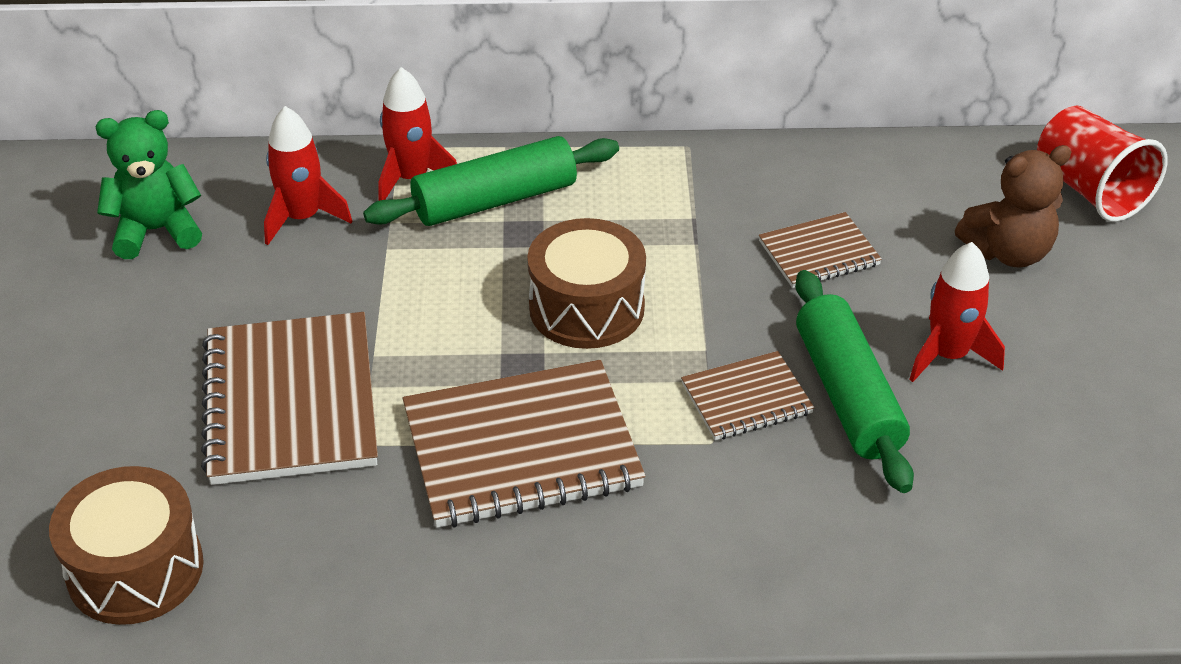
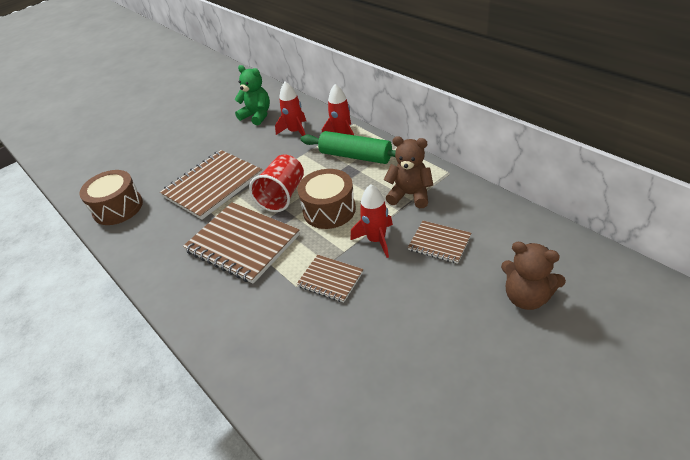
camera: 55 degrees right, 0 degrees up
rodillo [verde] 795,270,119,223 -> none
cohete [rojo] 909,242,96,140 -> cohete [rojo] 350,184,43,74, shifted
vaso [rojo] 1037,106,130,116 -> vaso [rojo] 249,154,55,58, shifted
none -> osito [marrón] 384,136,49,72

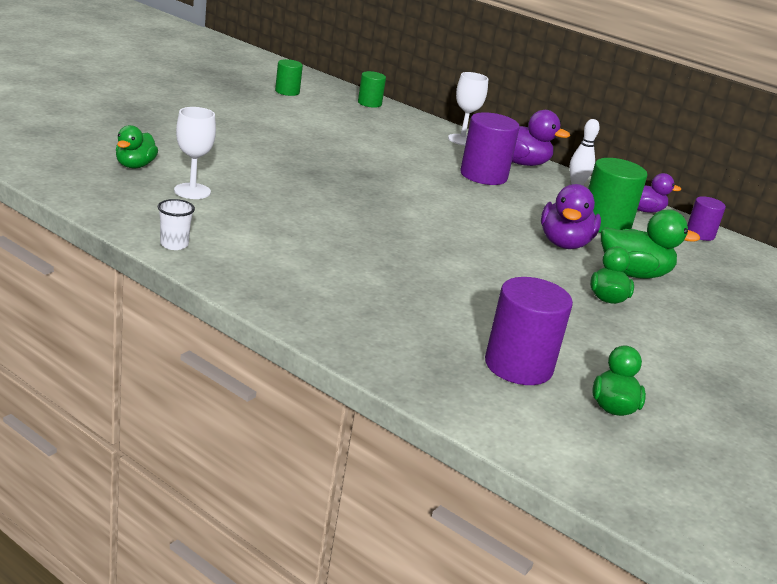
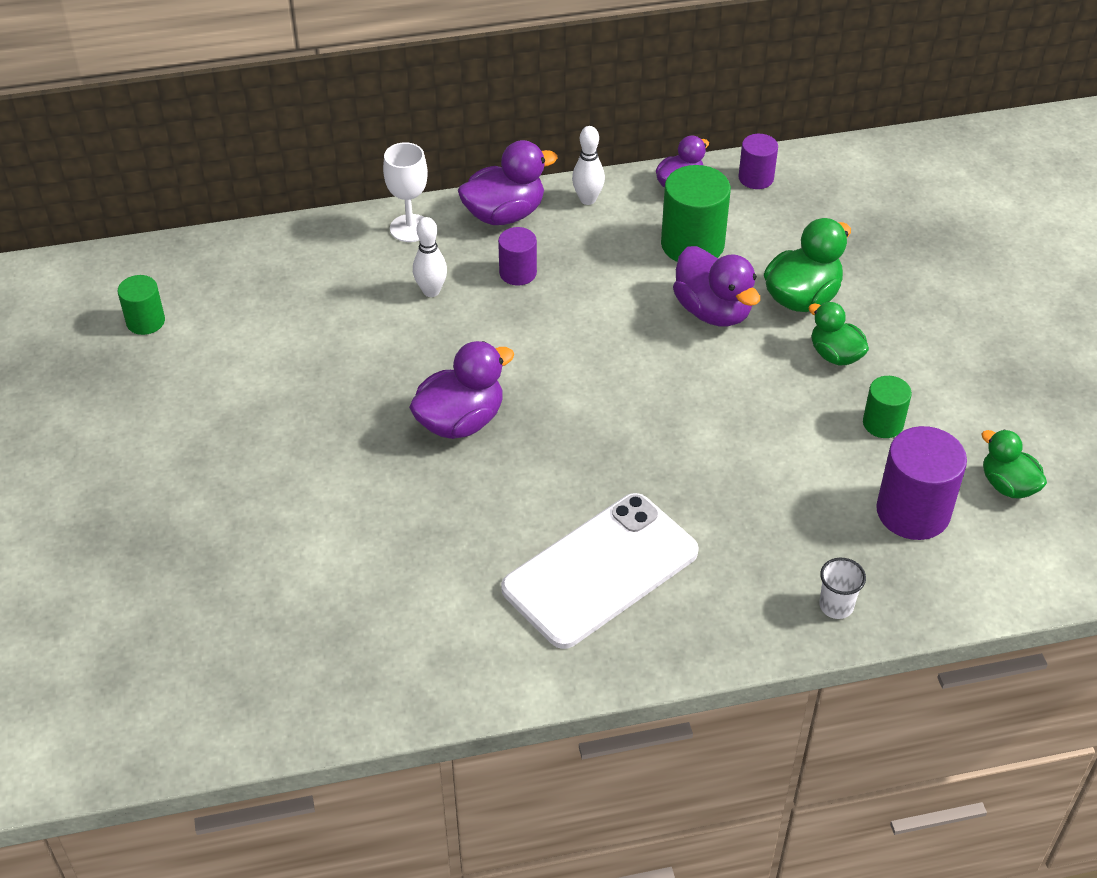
camera: 45 degrees left, 20 degrees up
pato [verde] 116,125,42,43 -> none
vaso [blanco] 158,199,37,51 -> vaso [blanco] 819,558,47,61, shifted
copa [blanco] 174,107,42,92 -> none
cilindro [verde] 358,71,28,37 -> cilindro [verde] 863,376,49,62, shifted
cilindro [morado] 460,112,60,73 -> cilindro [morado] 498,227,39,59, x0.58
none -> pato [morado] 409,341,105,98
none -> bolo [blanco] 413,217,34,80
none -> móvil [blanco] 501,493,198,156

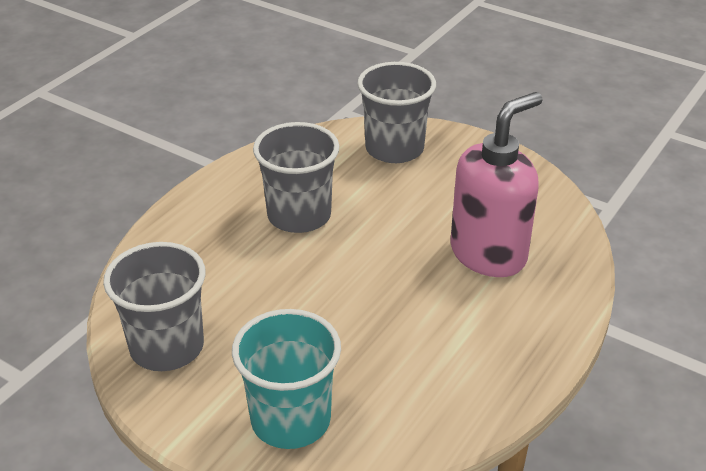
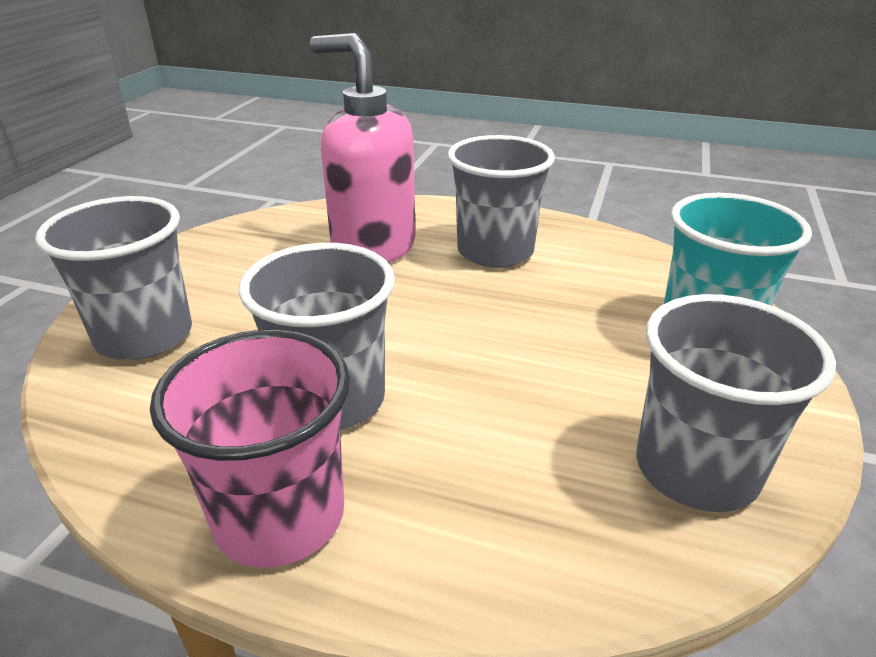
camera: 105 degrees left, 5 degrees down
none -> vaso [rosa] 150,329,200,238
none -> vaso [gris] 447,135,108,133

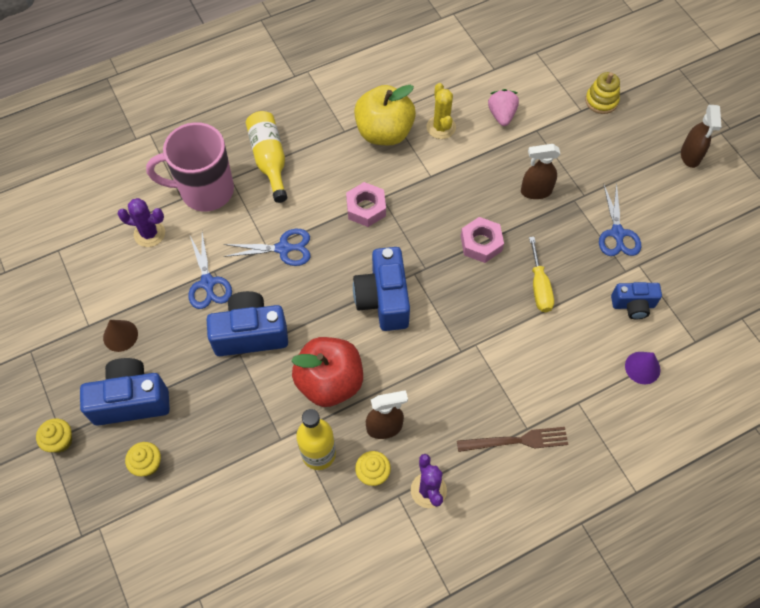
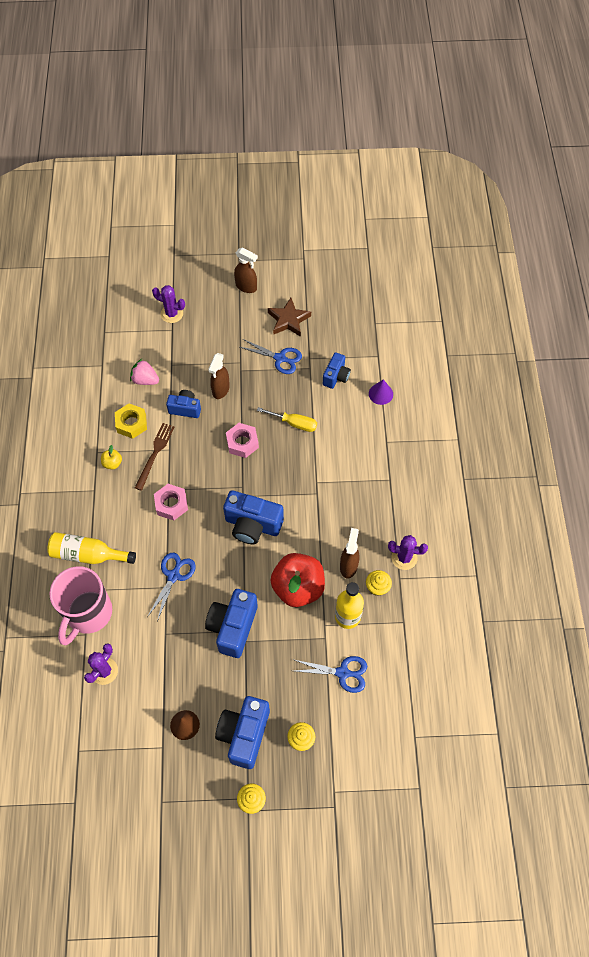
camera: 65 degrees left, 0 degrees up
tijeras [azul] 188,233,44,76 -> tijeras [azul] 295,656,72,37, shifted
manzana [amarillo] 354,85,62,60 -> manzana [amarillo] 101,445,21,24, x0.42
cactus [amarillo] 426,83,30,56 -> tuerca [amarillo] 115,403,32,36
tenedor [marrón] 457,427,111,25 -> tenedor [marrón] 135,423,40,68, shifted
juguete apilable [amarillo] 585,72,35,42 -> cactus [morado] 152,285,33,38
none -> cámara [azul] 166,390,35,28
none -> estrella [marrón] 268,298,43,39

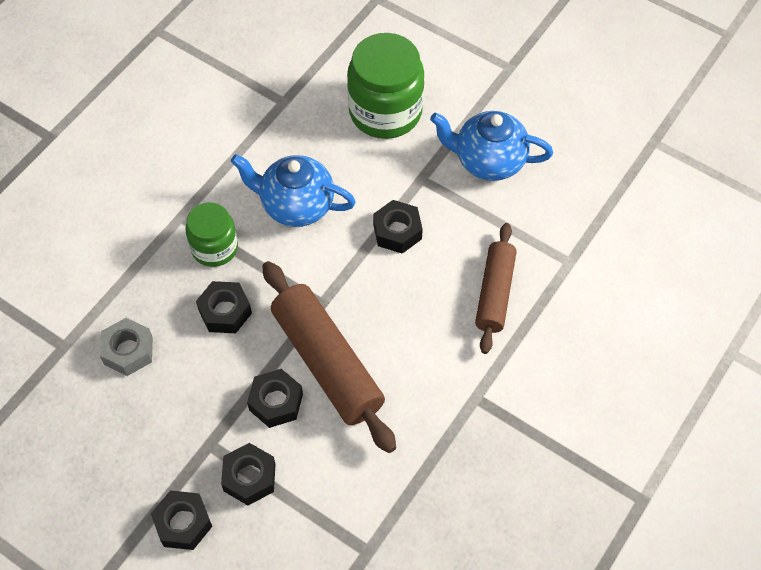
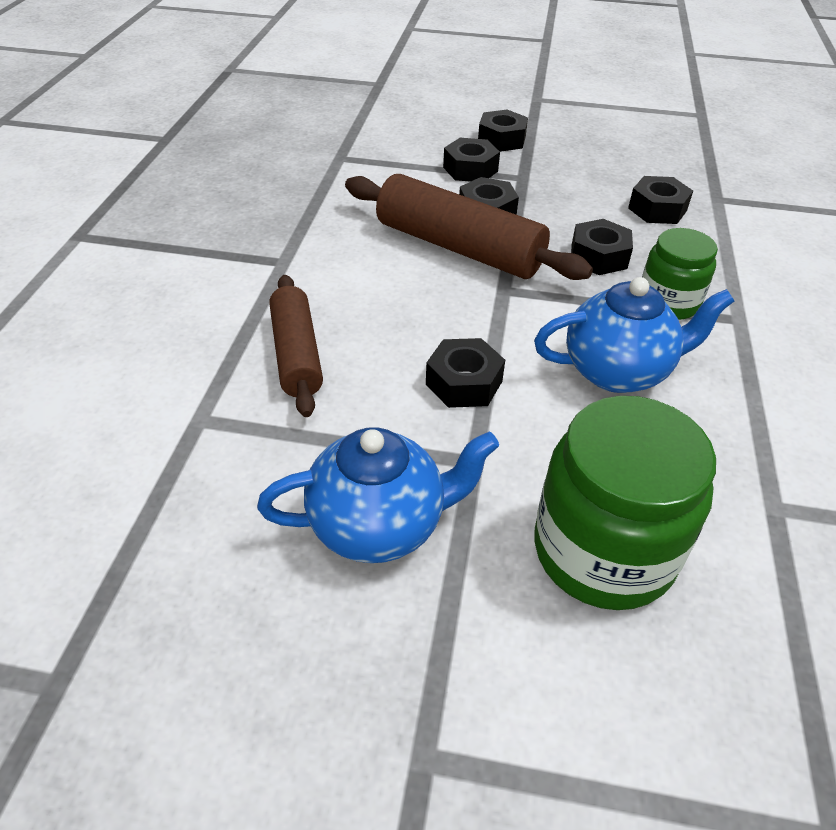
camera: 155 degrees right, 15 degrees down
tuerca [gris] 100,318,53,58 -> tuerca [negro] 628,176,65,48

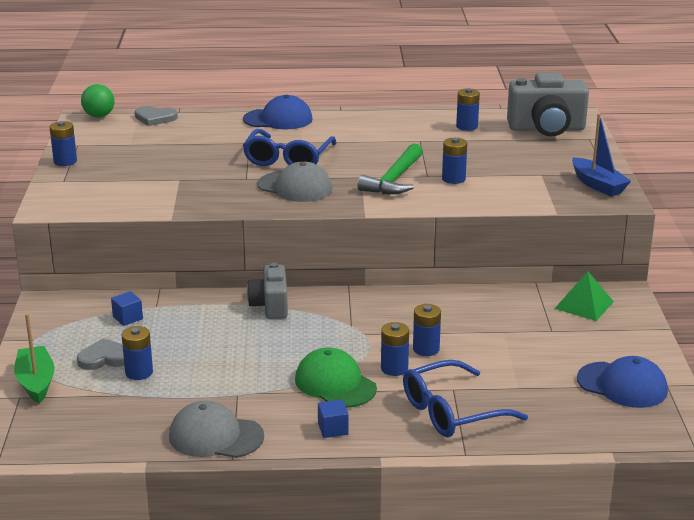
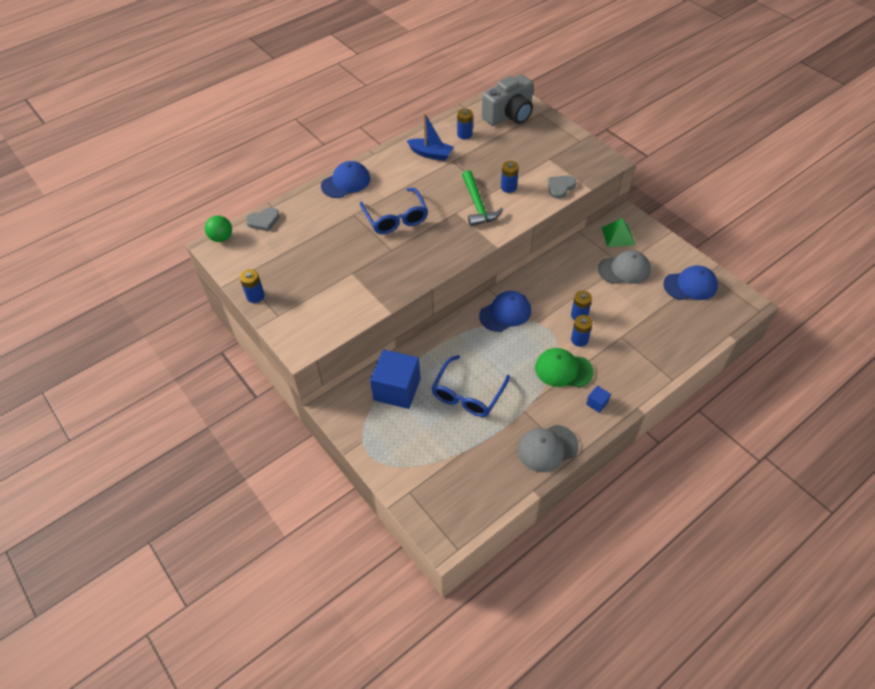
camera: 35 degrees left, 25 degrees up
barco [verde] 14,313,40,91 -> none
corazón [gris] 77,338,47,32 -> corazón [gris] 548,175,28,24, shifted
cubo [azul] 111,291,32,35 -> cubo [azul] 370,349,51,60, x2.37
pila [azul] 121,326,32,54 -> none
cámara [gris] 247,263,41,56 -> none
gorra [gris] 257,161,75,41 -> gorra [gris] 598,250,53,34, shifted
gafas [azul] 403,360,125,77 -> gafas [azul] 431,355,79,62, shifted
barco [azul] 572,114,59,82 -> barco [azul] 407,113,47,48, shifted
none -> gorra [azul] 479,291,52,41

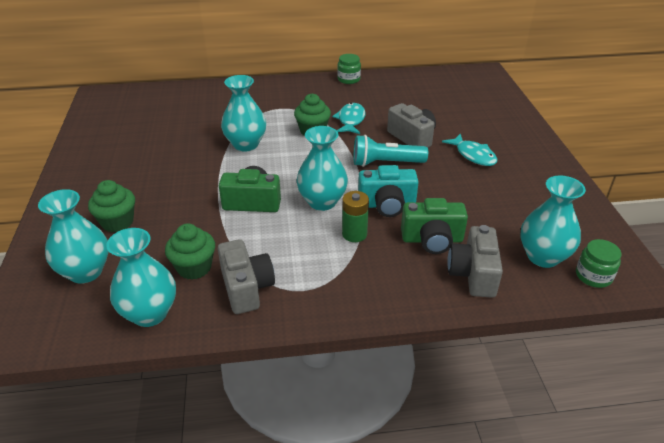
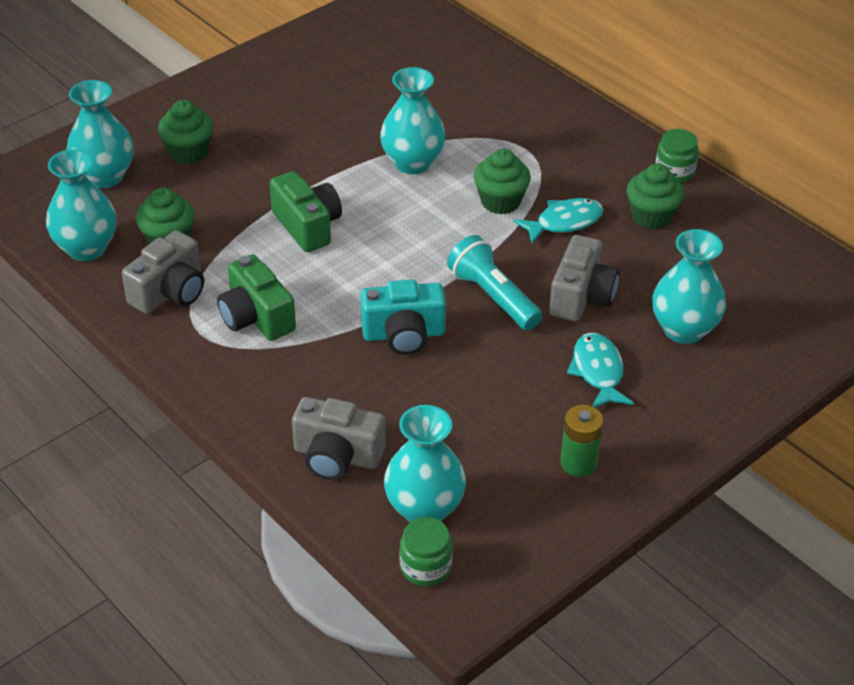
camera: 55 degrees right, 5 degrees up
florero [turquesa] 296,126,52,85 -> florero [turquesa] 652,229,74,115, shifted
pila [verde] 342,191,27,51 -> pila [verde] 560,405,43,72, shifted
cámara [turquesa] 358,165,61,52 -> cámara [turquesa] 360,280,86,75, 60 degrees counterclockwise
cámara [verde] 401,198,67,56 -> cámara [verde] 217,254,79,87, shifted
pez [turquesa] 442,134,55,32 -> pez [turquesa] 567,333,67,75, 150 degrees clockwise
cámara [gris] 447,225,56,73 -> cámara [gris] 292,397,94,83, 135 degrees counterclockwise
none -> magdalena [verde] 627,164,57,66

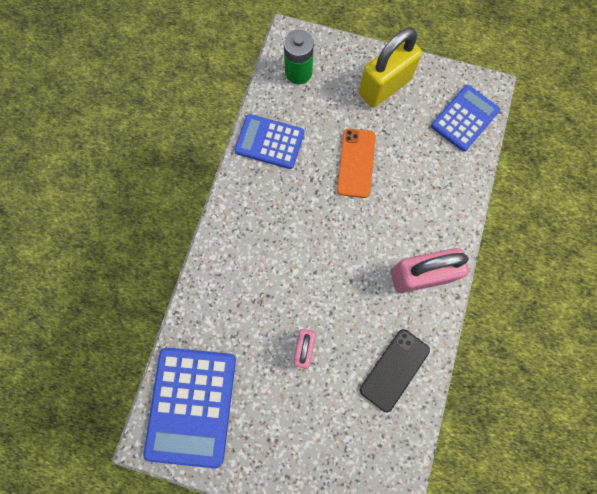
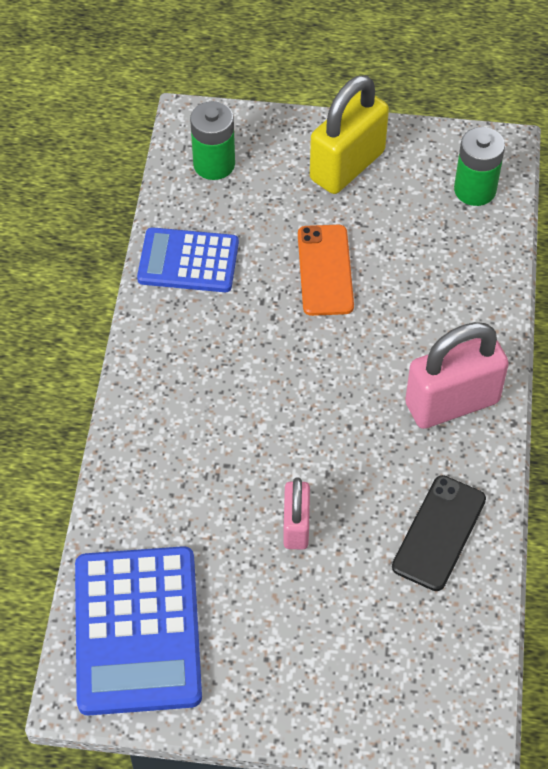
camera: 10 degrees left, 20 degrees down
calculadora [azul] 431,85,69,66 -> pila [verde] 454,127,51,79

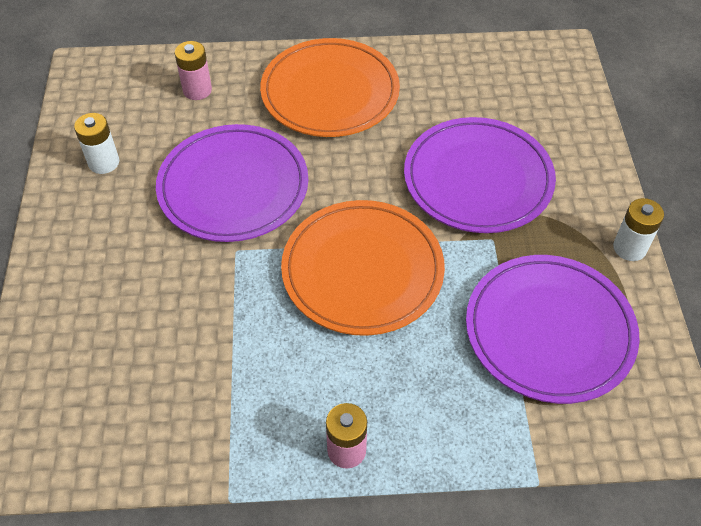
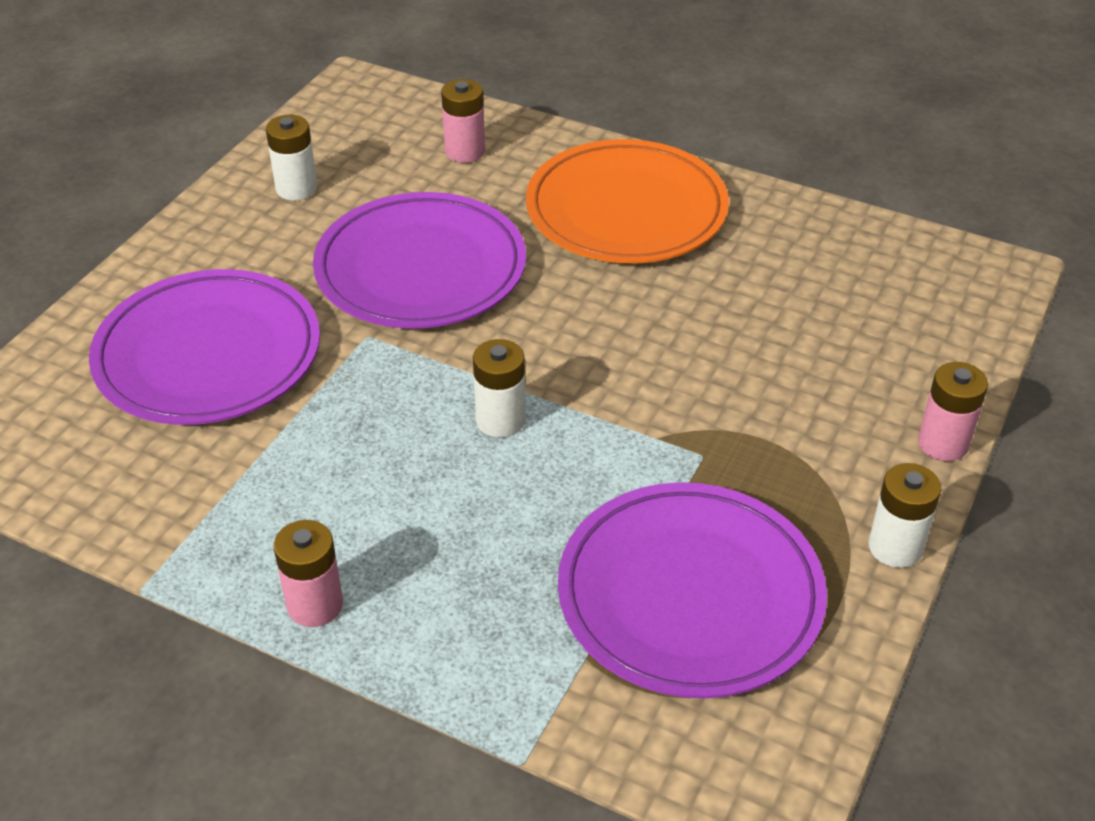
camera: 30 degrees right, 10 degrees down
plato [naranja] 281,200,164,136 -> pila [blanco] 473,339,52,99
plato [morado] 404,117,152,116 -> plato [morado] 89,269,231,156, shifted
none -> pila [rosa] 918,362,70,99

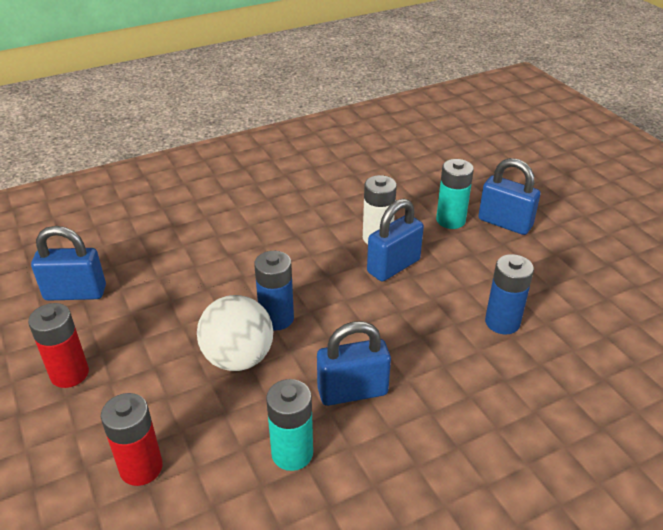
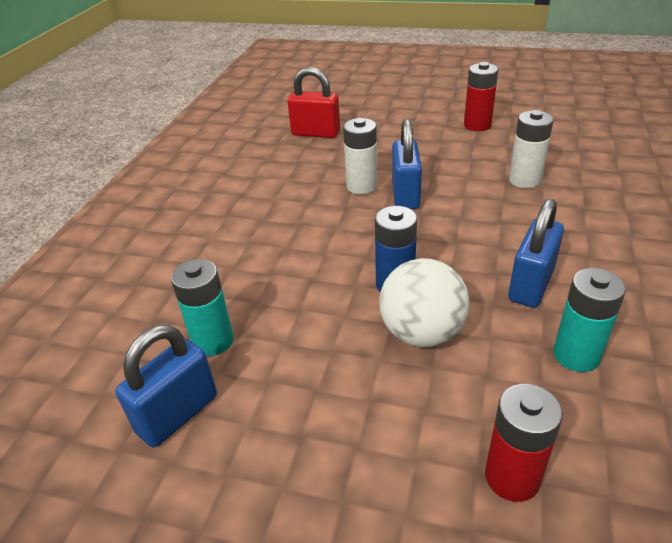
camera: 45 degrees left, 0 degrees up
pila [rojo] 28,303,61,85 -> pila [rojo] 464,62,34,69, shifted
pila [turquesa] 436,159,38,70 -> pila [turquesa] 171,259,63,97, shifted
candado [azul] 478,158,63,77 -> none
pila [azul] 485,254,49,81 -> pila [blanco] 509,110,45,78
none -> candado [rojo] 287,67,53,71

